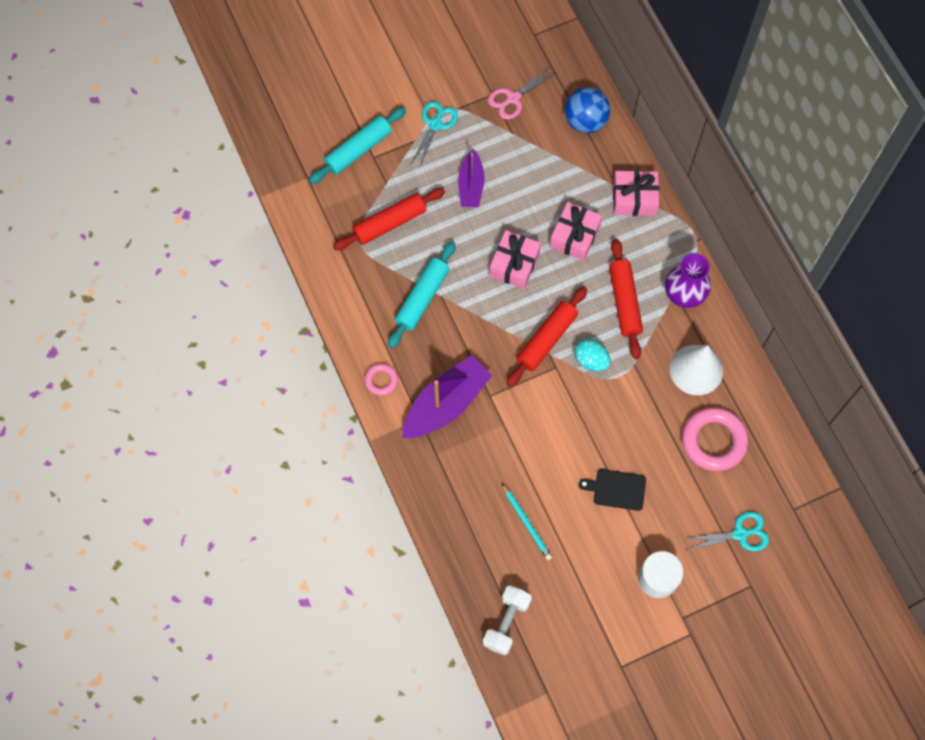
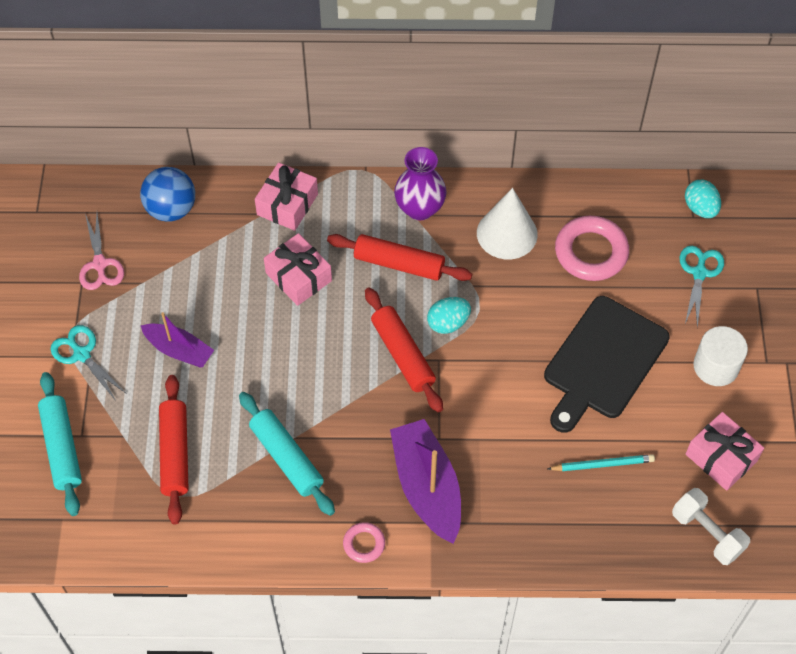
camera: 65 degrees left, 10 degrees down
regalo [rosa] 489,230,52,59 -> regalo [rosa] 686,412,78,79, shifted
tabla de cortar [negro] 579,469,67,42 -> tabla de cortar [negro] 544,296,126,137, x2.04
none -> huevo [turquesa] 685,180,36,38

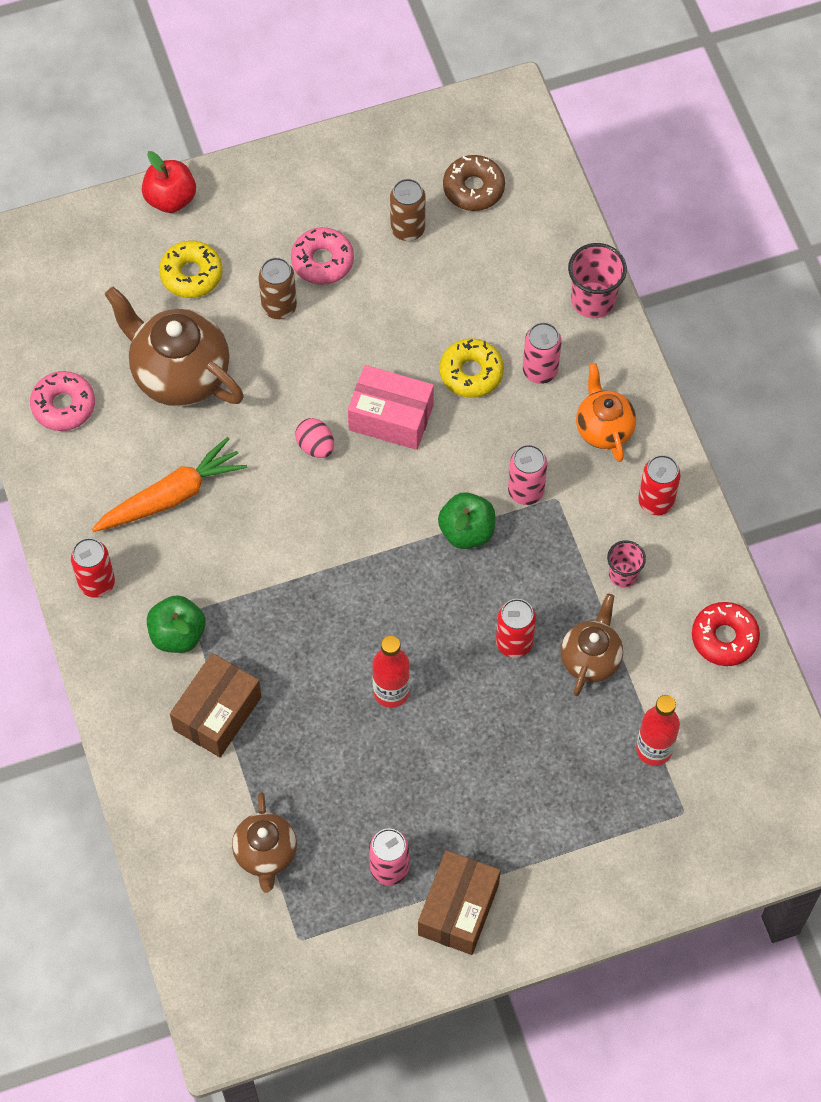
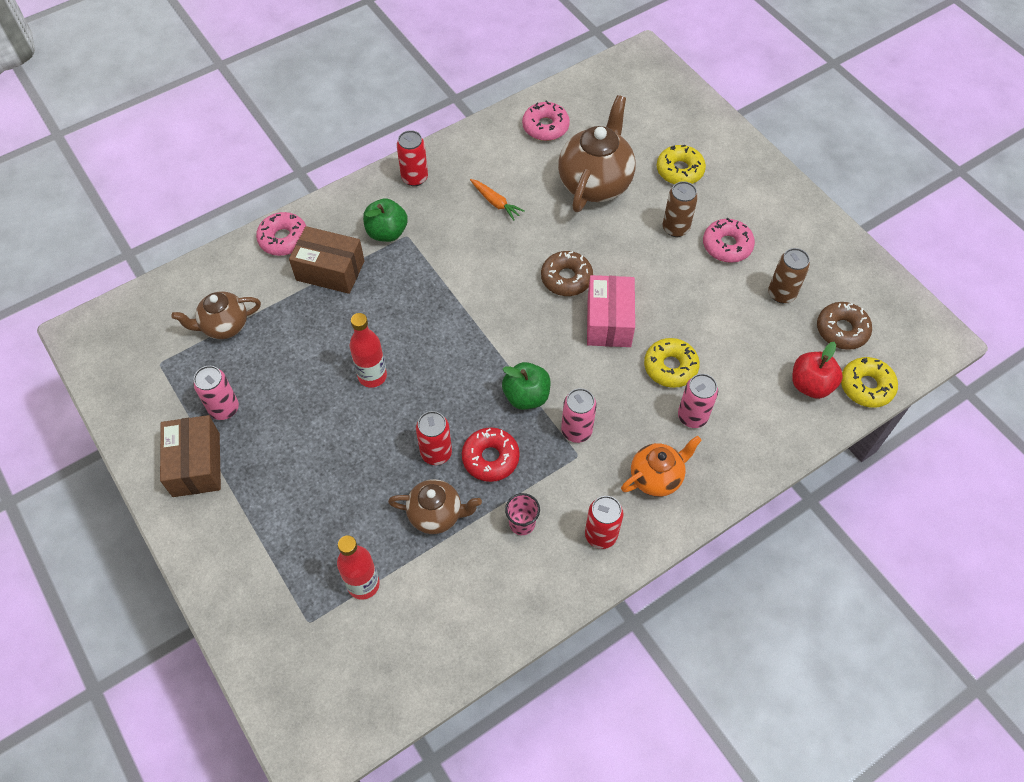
camera: 75 degrees right, 5 degrees down
zanahoria [naranja] 92,437,155,95 -> zanahoria [naranja] 470,179,54,41, x0.54
manzana [rojo] 142,151,54,62 -> manzana [rojo] 792,342,51,57, shifted
huevo [rosa] 295,418,39,40 -> rosquilla [marrón] 541,251,52,45
caja [marrón] 418,850,83,105 -> caja [marrón] 160,415,61,82, 75 degrees clockwise
vaso [rosa] 568,243,59,75 -> none
rosquilla [rojo] 692,602,68,64 -> rosquilla [rojo] 462,427,58,55, shifted
none -> rosquilla [rosa] 256,212,50,44
none -> rosquilla [amarillo] 841,357,57,51

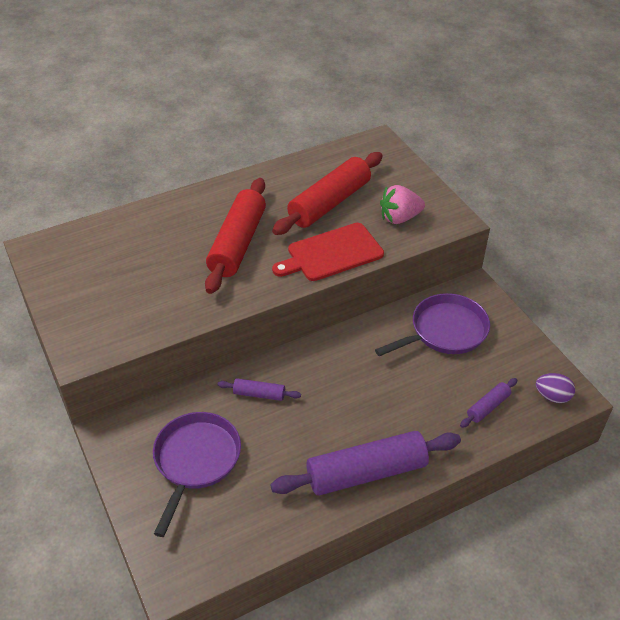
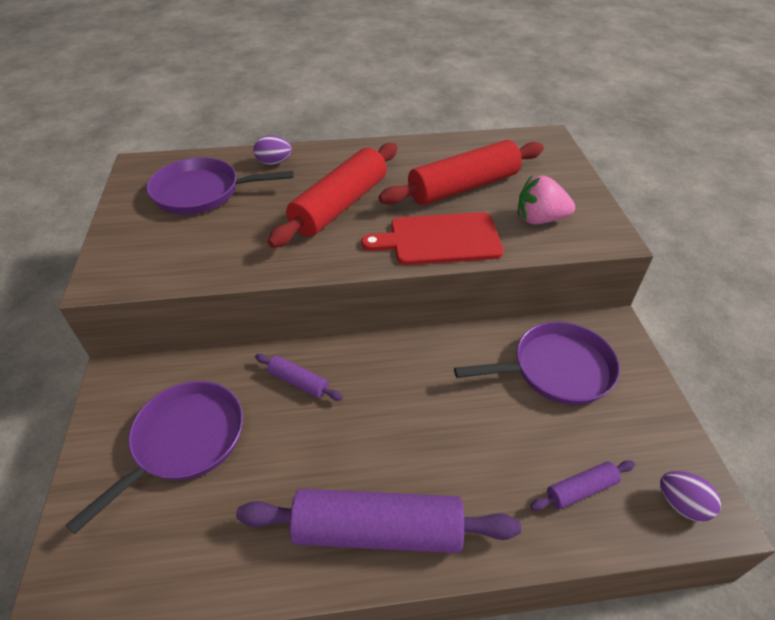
camera: 20 degrees right, 0 degrees up
none -> sartén [morado] 147,157,147,58
none -> huevo [morado] 253,135,39,30

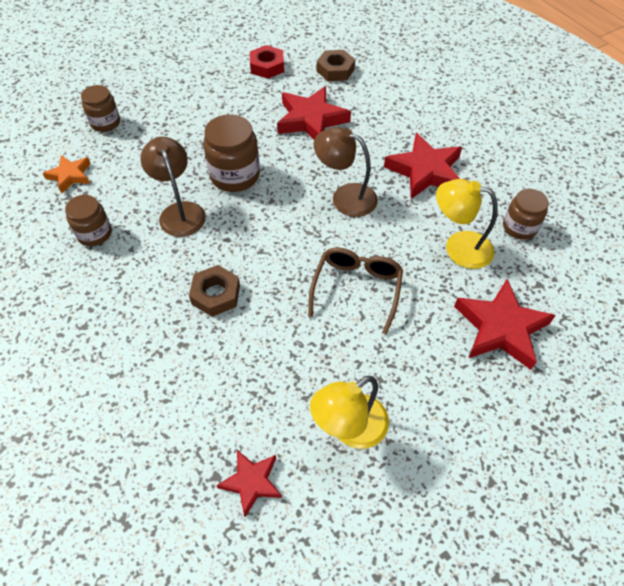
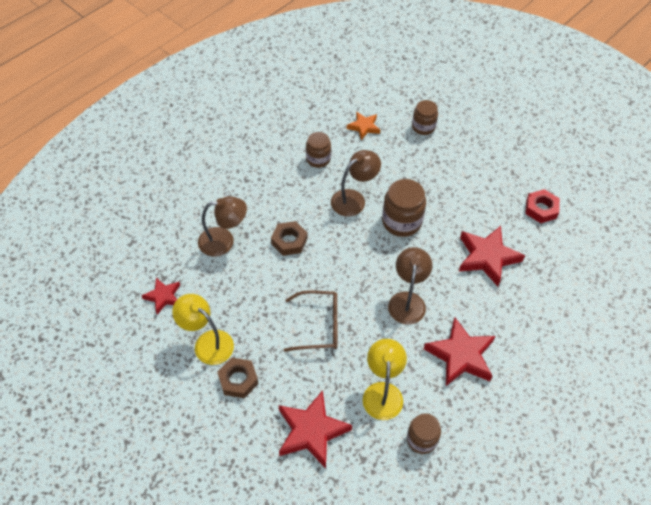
camera: 75 degrees right, 0 degrees up
tuerca [marrón] 317,50,38,31 -> tuerca [marrón] 217,357,41,41, shifted
none -> lámpara [marrón] 198,196,49,60

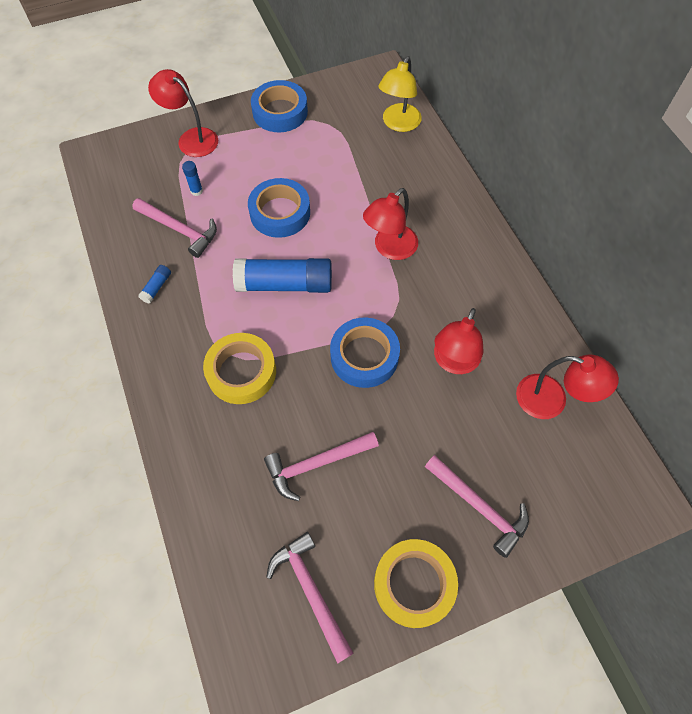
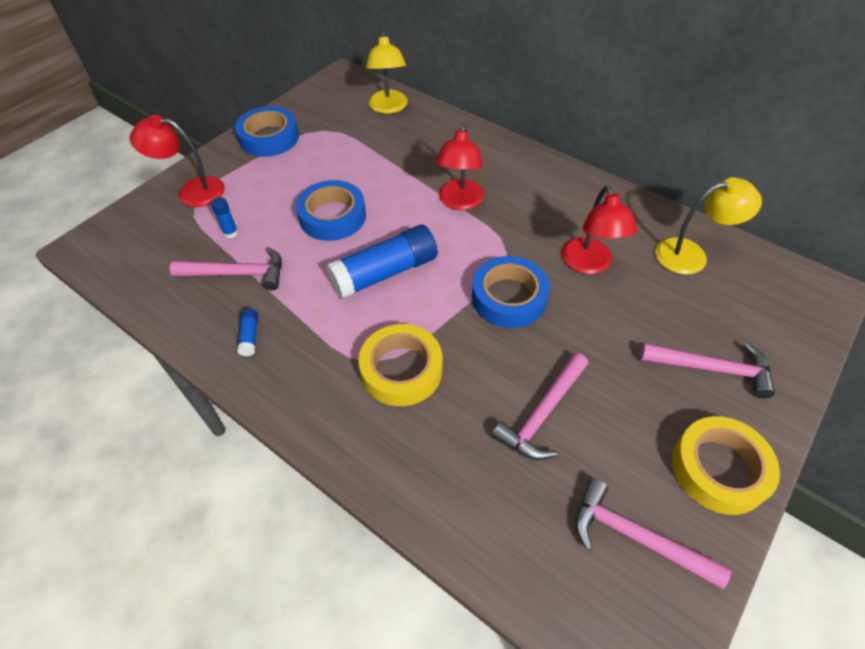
camera: 30 degrees left, 10 degrees down
lámpara [rojo] 516,355,103,64 -> lámpara [amarillo] 655,177,107,98

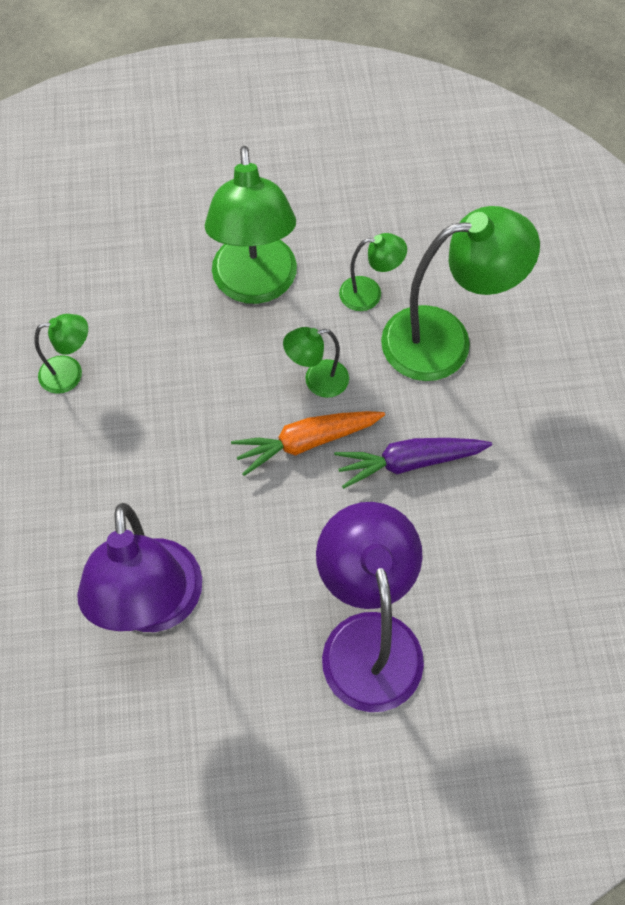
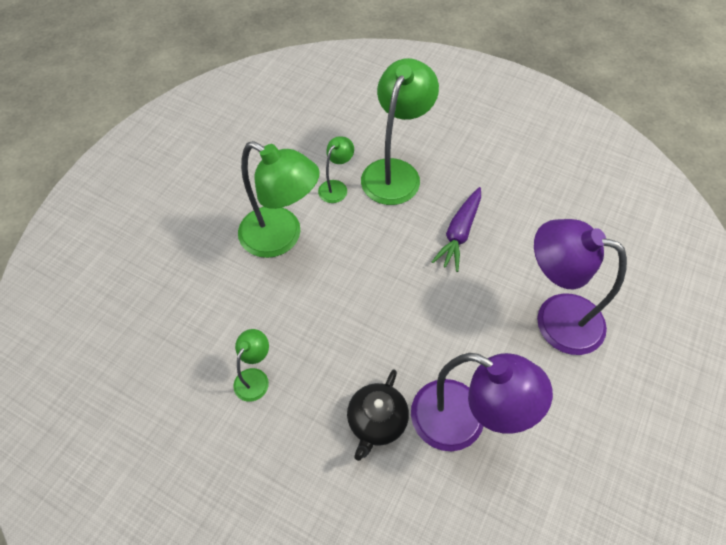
camera: 55 degrees left, 5 degrees down
zanahoria [naranja] 231,411,154,65 -> none
lámpara [verde] 283,327,66,71 -> none
none -> tetera [negro] 347,370,62,91

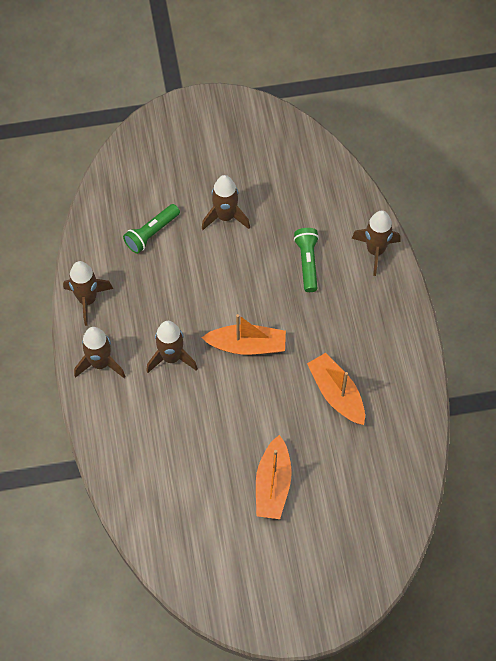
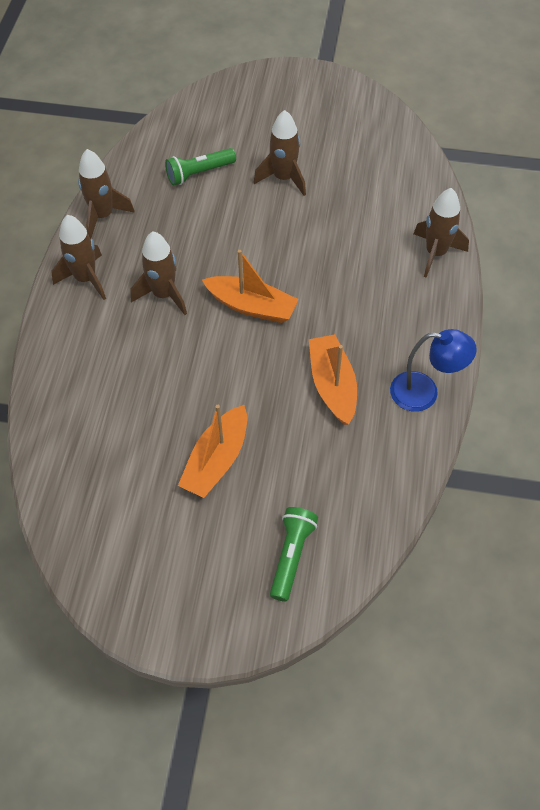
camera: 20 degrees right, 5 degrees down
lámpara de mano [verde] 294,228,25,64 -> lámpara de mano [verde] 270,507,48,95, shifted
none -> lámpara [azul] 390,329,87,83

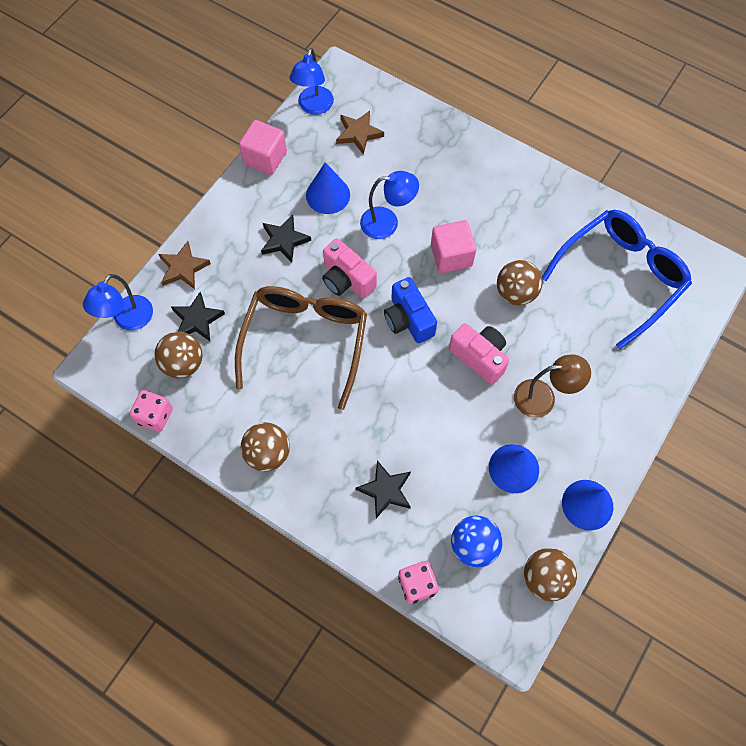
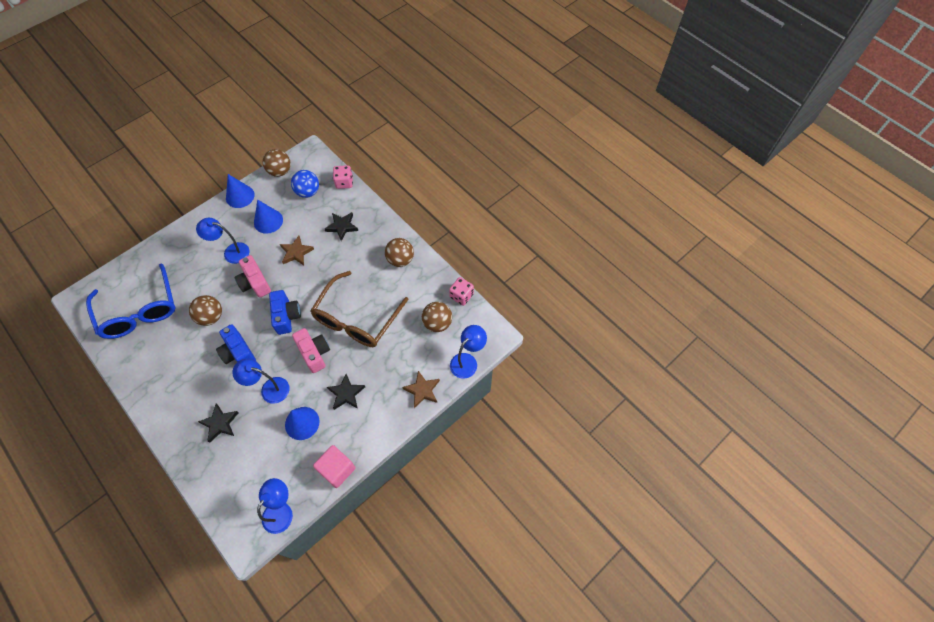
camera: 165 degrees left, 5 degrees down
estrella [negro] 171,292,54,49 -> estrella [negro] 198,404,41,39, shifted
estrella [marrón] 336,111,48,44 -> estrella [marrón] 280,236,34,29, shifted
cubo [rosa] 431,220,45,53 -> cámara [azul] 216,324,40,40
lámpara [marrón] 514,354,77,64 -> lámpara [azul] 196,218,53,46
gafas [azul] 542,210,150,139 -> gafas [azul] 86,263,89,76, 90 degrees counterclockwise

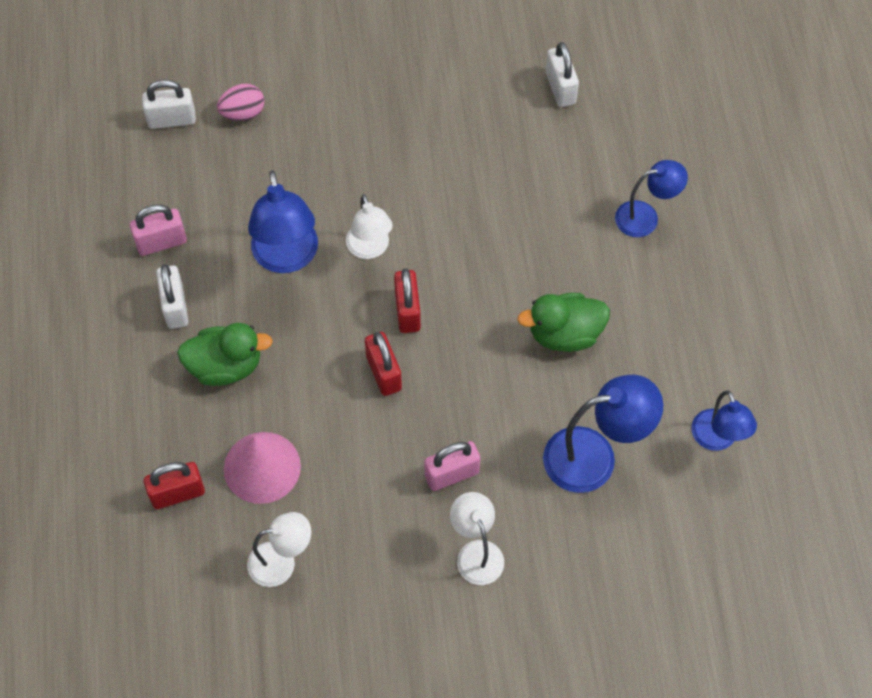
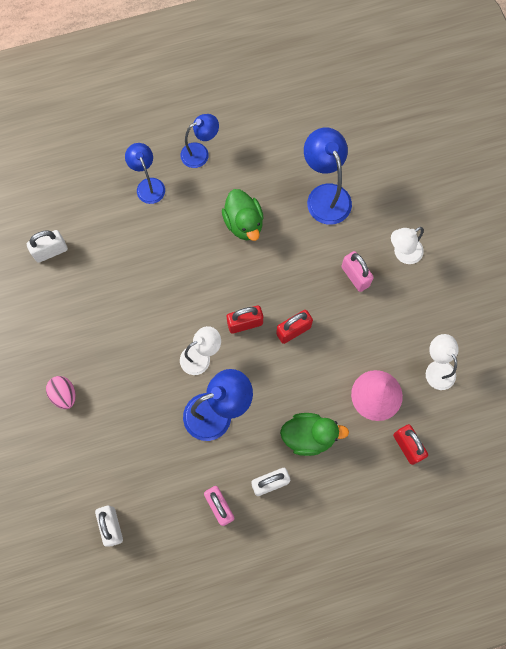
camera: 100 degrees left, 10 degrees up
pato [verde] 177,323,96,63 -> pato [verde] 280,413,69,43, 105 degrees clockwise
huevo [rosa] 217,84,47,37 -> huevo [rosa] 46,376,30,33, shifted
lámpara [azul] 691,390,66,61 -> lámpara [azul] 180,114,39,54, shifted

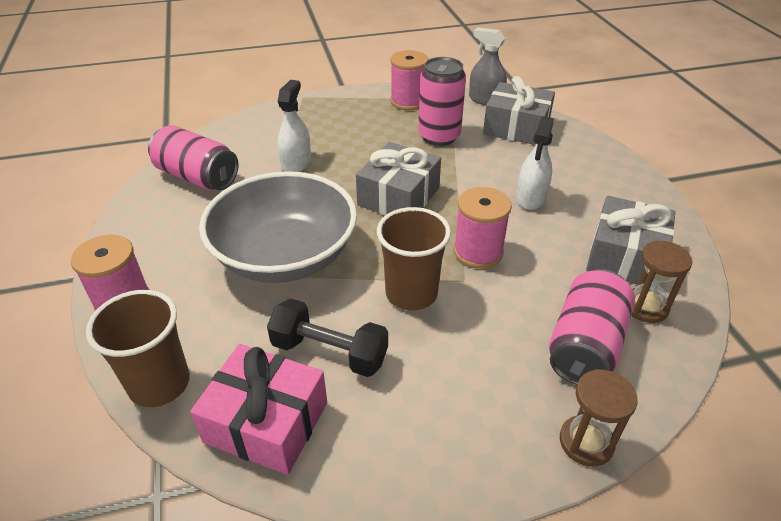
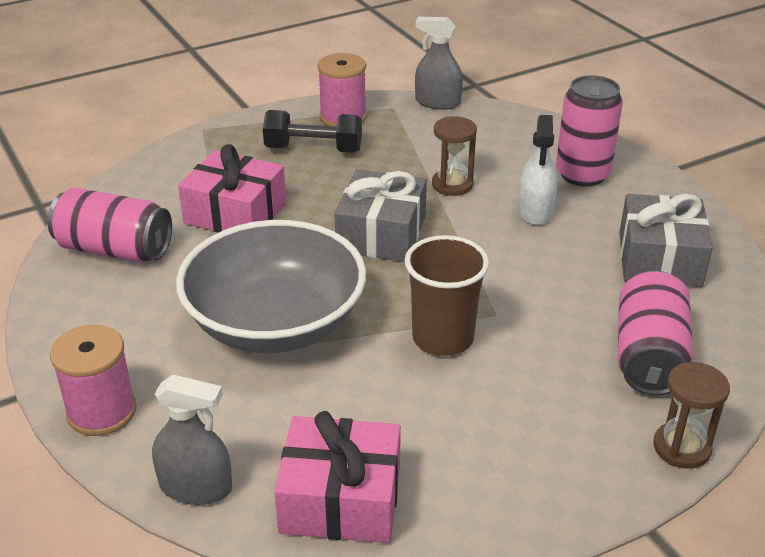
camera: 15 degrees left, 5 degrees down
vaso [marrón] 86,290,104,117 -> pulverizador [gris] 152,374,80,131
mancuerna [negro] 267,299,121,78 -> mancuerna [negro] 263,110,99,43, shifted
pulverizador [blanco] 278,80,33,92 -> regalo [rosa] 178,144,108,89
lata [rosa] 418,57,48,89 -> lata [rosa] 556,75,67,112, shifted
carrete [rosa] 454,187,58,82 -> none
regalo [gris] 483,76,72,69 -> none
reloj de arena [marrón] 631,240,61,83 -> reloj de arena [marrón] 432,116,45,80, shifted

